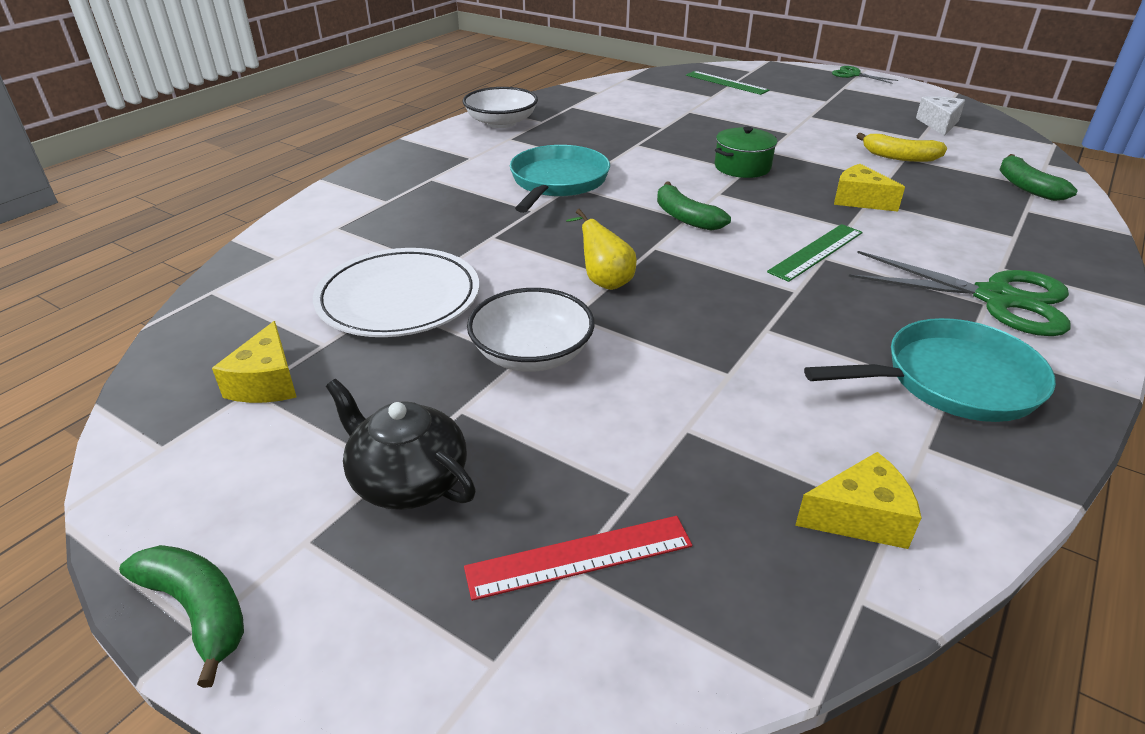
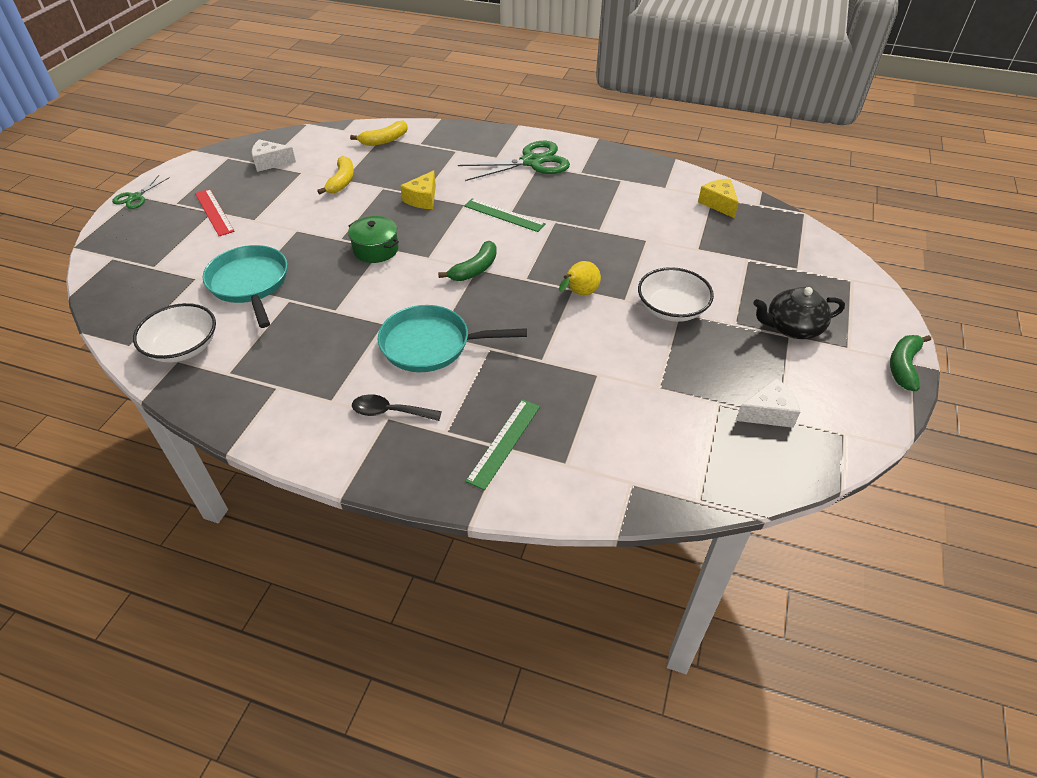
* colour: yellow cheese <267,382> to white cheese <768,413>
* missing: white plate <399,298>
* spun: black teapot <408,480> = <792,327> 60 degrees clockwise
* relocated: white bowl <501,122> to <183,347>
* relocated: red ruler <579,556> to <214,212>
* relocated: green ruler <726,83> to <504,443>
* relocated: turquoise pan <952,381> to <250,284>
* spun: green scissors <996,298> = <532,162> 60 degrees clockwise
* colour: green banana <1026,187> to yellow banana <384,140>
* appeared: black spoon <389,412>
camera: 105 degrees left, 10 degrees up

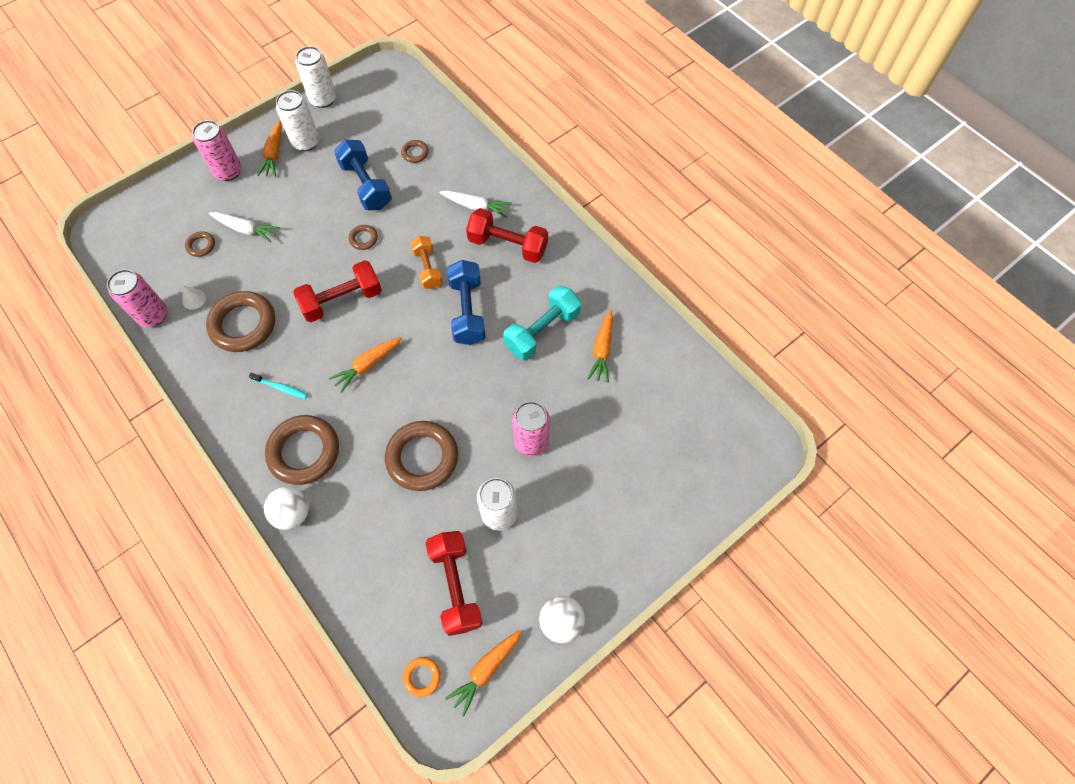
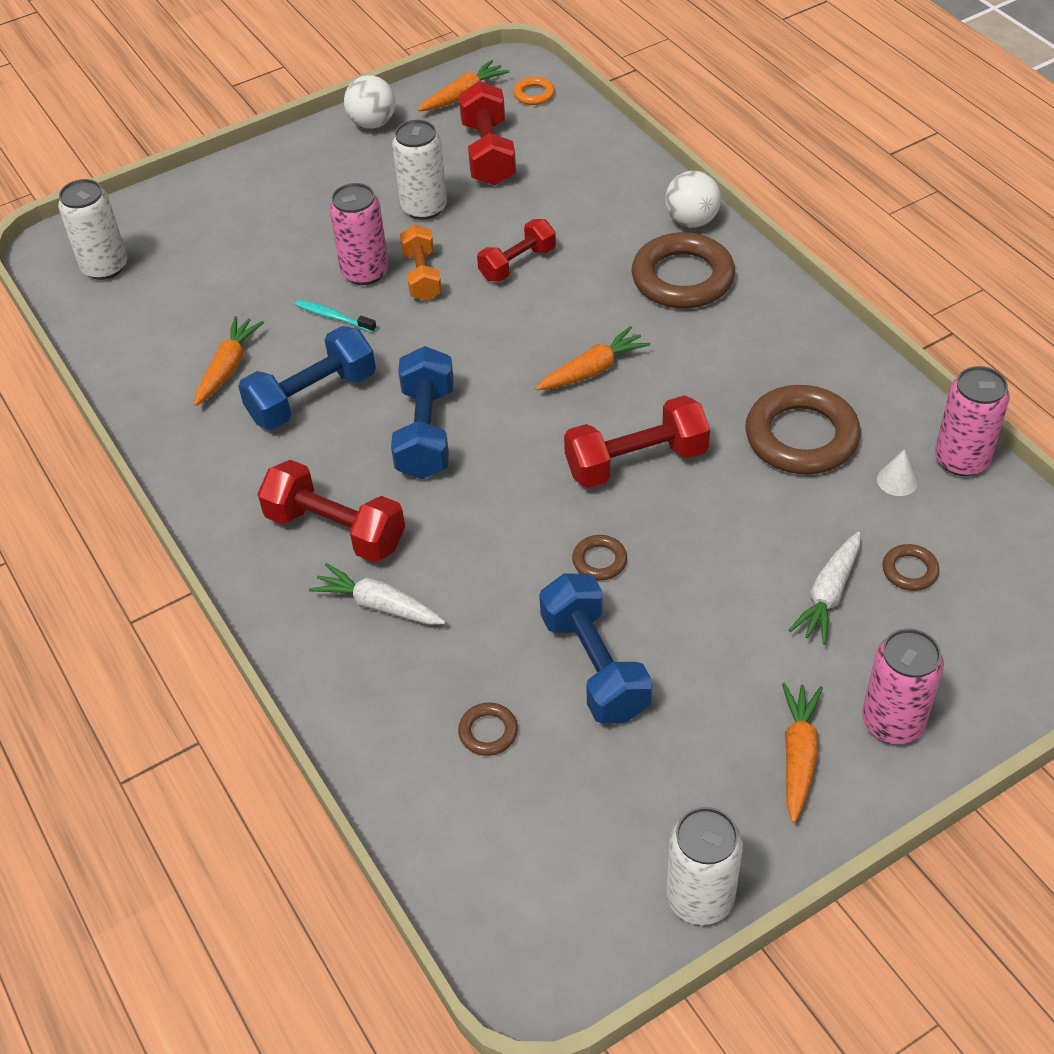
* spun: white carrot <246,229> = <828,594> 90 degrees counterclockwise
* relocated: turquoise toothbrush <281,388> to <333,317>
* relocated: white can <305,142> to <105,267>
* exchanged: brown ring <422,458> to red dumbbell <517,264>
* relocated: orange dumbbell <427,269> to <422,276>
* colour: turquoise dumbbell <542,331> to blue dumbbell <312,397>
camera: 170 degrees left, 15 degrees down

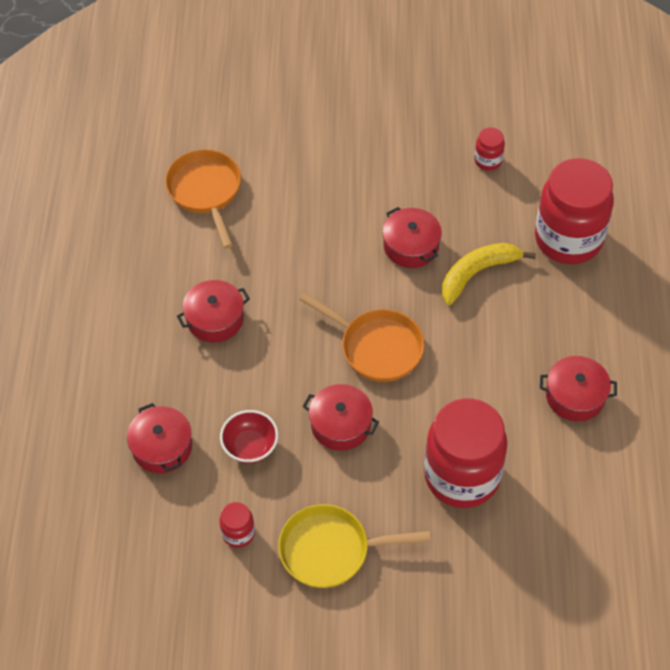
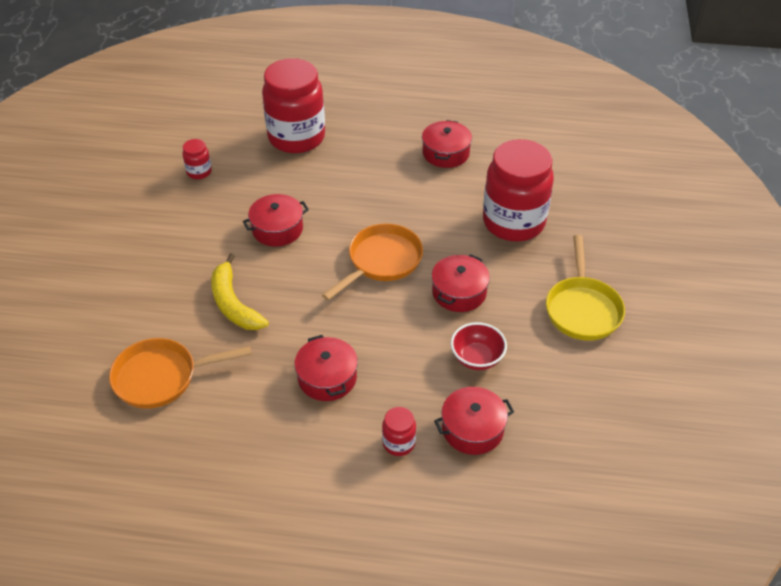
* relocated: red jar <238,533> to <398,443>
* relocated: yellow banana <477,273> to <234,303>
camera: 85 degrees left, 10 degrees down

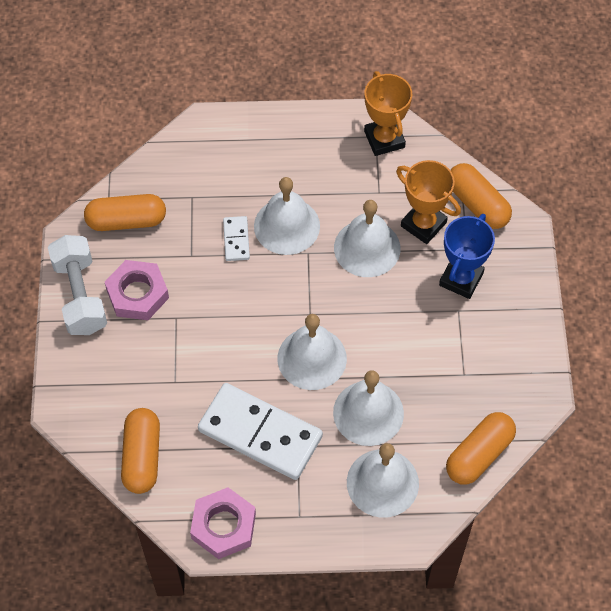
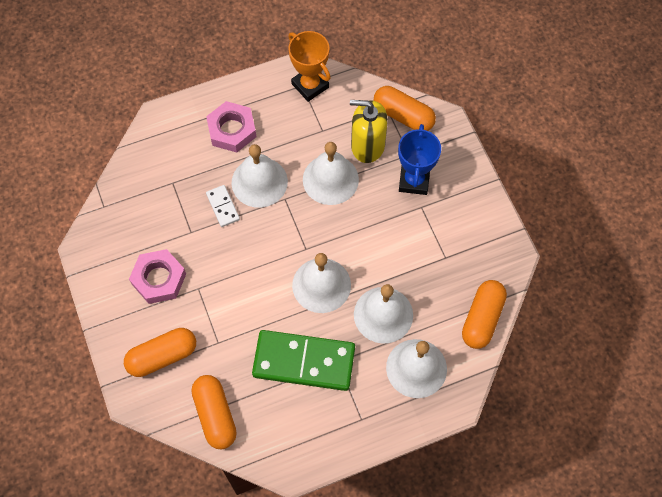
* missing: white dumbbell <80,295>
* relocated: orange capsule <126,221> to <162,356>
* relocated: pink nut <223,526> to <232,130>
* colour: white domino <260,433> to green domino <304,362>
* exchanged: orange trophy <423,224> to yellow soap dispenser <367,145>
camera: 20 degrees left, 5 degrees up

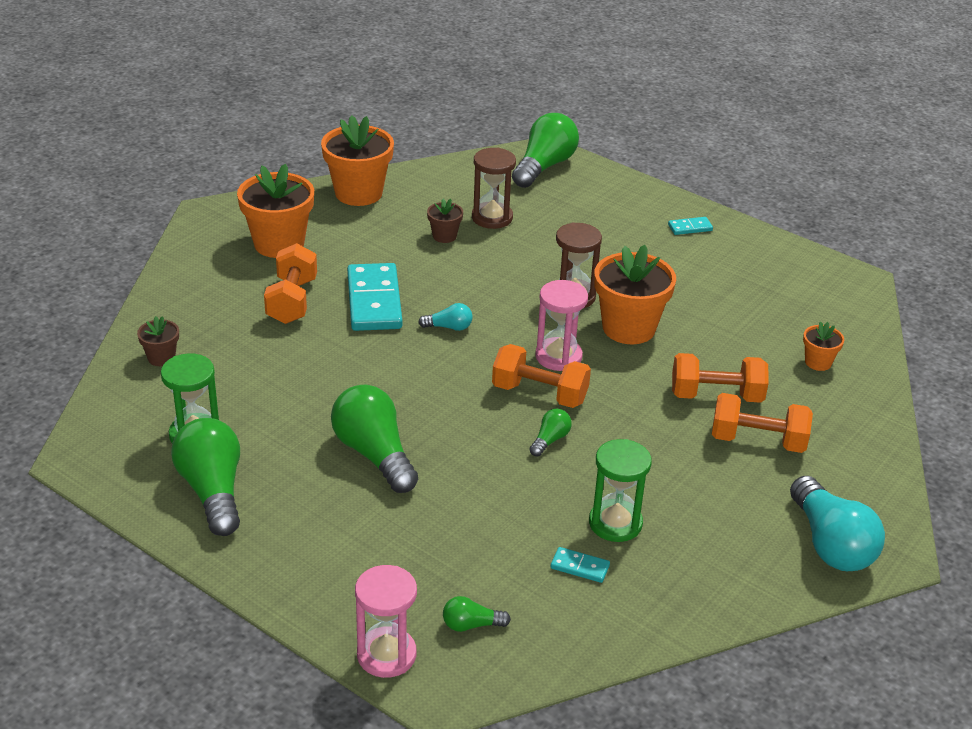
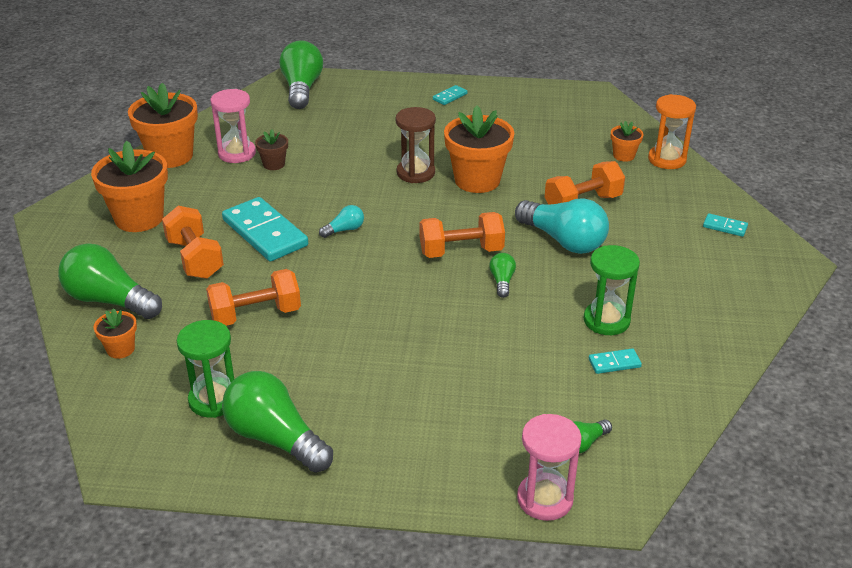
* colour: brown flower pot <161,358> to orange flower pot <121,349>
* relocated: green light bulb <374,454> to <109,300>
* missing: brown hourglass <492,218>
* relocated: pink hourglass <558,356> to <237,153>
* relocated: orange dumbbell <757,441> to <256,315>
* relocated: turquoise light bulb <830,544> to <563,241>
* appeared: orange hourglass <667,159>
* appeared: turquoise domino <725,227>
camera: 30 degrees left, 0 degrees up

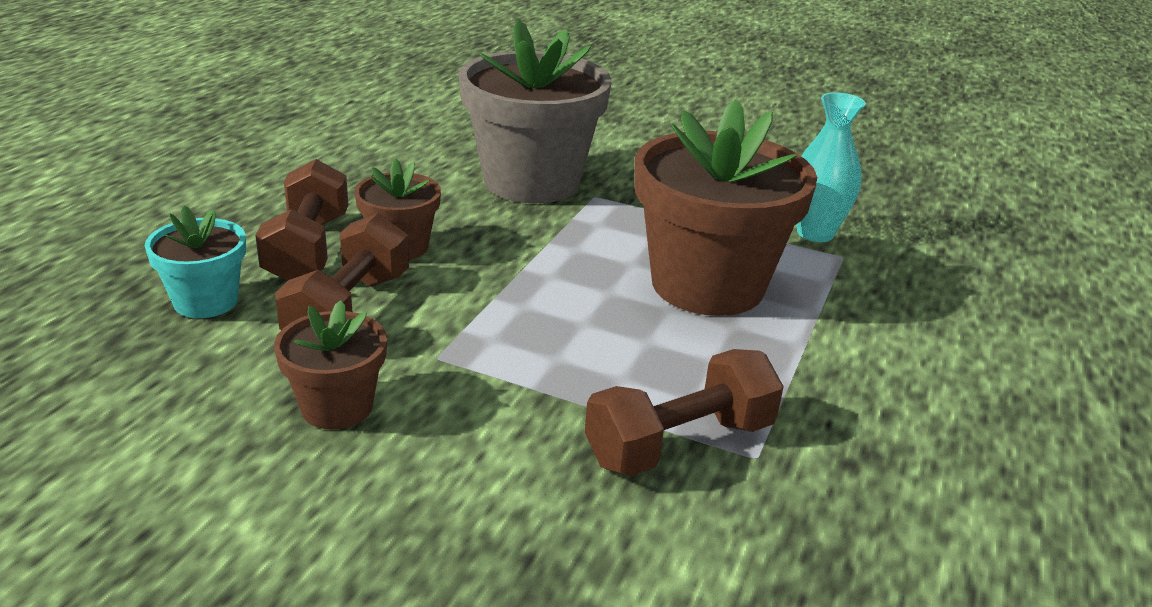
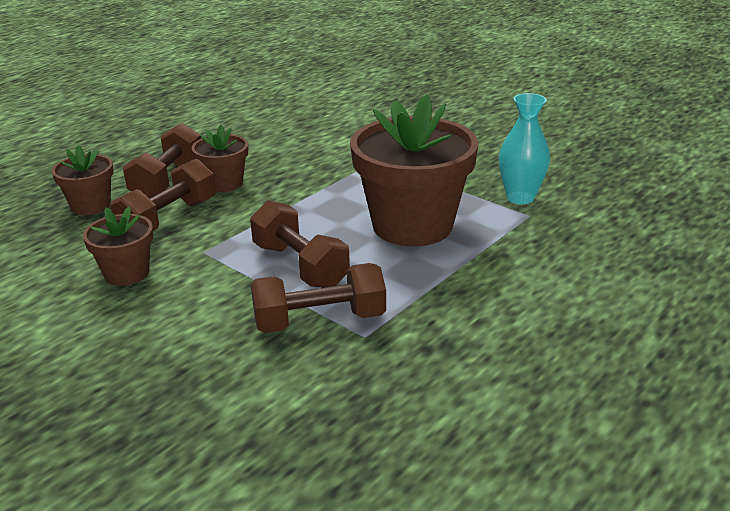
* colour: turquoise flower pot <206,301> to brown flower pot <91,206>
* missing: grey flower pot <531,181>
* appeared: brown dumbbell <300,266>
camera: 20 degrees right, 0 degrees up

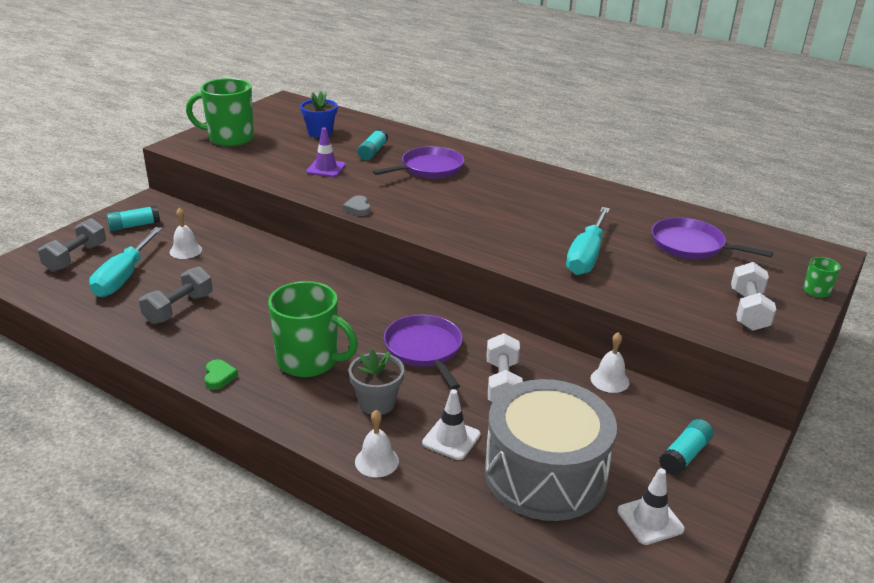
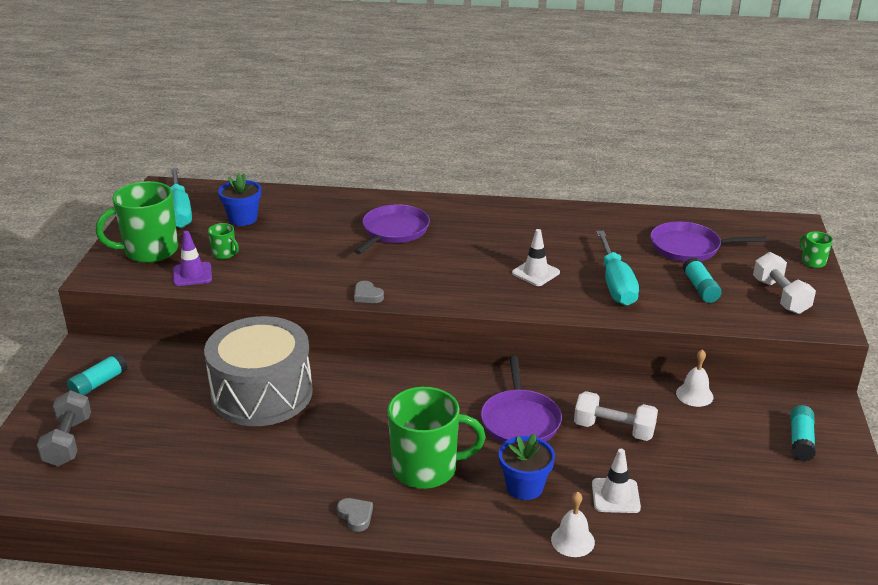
* relocated: turquoise screwdriver <124,276> to <179,211>
* missing: grey dumbbell <179,308>
* missing: white bell <185,250>
* colour: green heart <219,377> to grey heart <356,516>
* relocated: purple traffic cone <326,168> to <192,274>
* colour: grey flower pot <377,403> to blue flower pot <524,487>
* relocated: turquoise glue stick <373,152> to <700,288>
* spun: purple pan <424,349> = <520,420> 135 degrees counterclockwise
* relocated: grey drum <545,474> to <262,393>
* spun: white dumbbell <502,384> = <614,429> 45 degrees counterclockwise
* relocated: white traffic cone <650,520> to <535,273>
* appeared: green mug <224,254>
camera: 25 degrees left, 0 degrees up

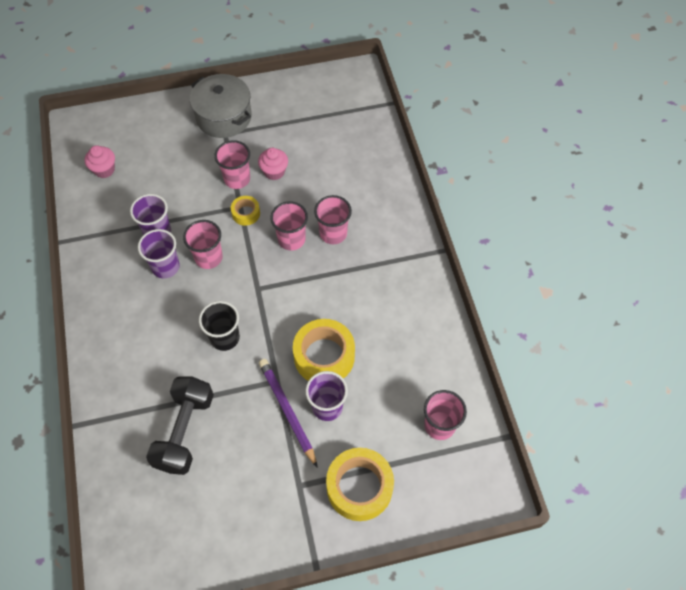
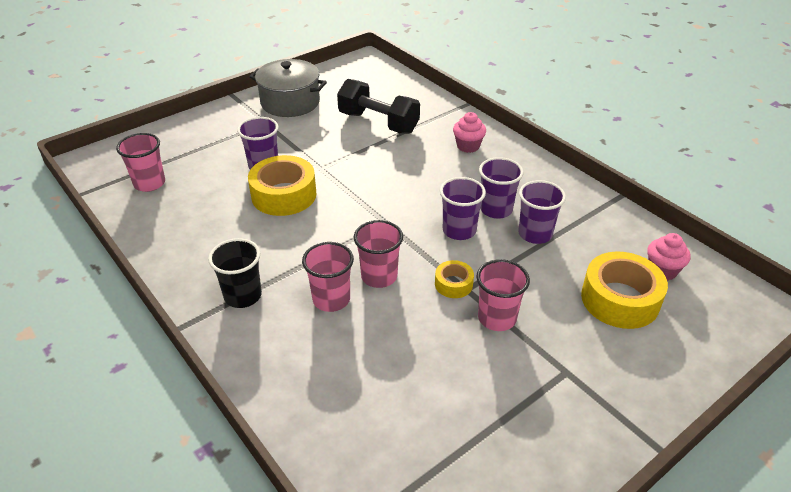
* spun: black dumbbell <185,431> = <378,123> 45 degrees counterclockwise
* colour: pink cup <208,257> to purple cup <459,230>
* relocated: grey pot <224,117> to <290,102>
* relocated: black cup <225,338> to <243,296>
* relocated: pink cupcake <274,172> to <468,146>
* missing: purple pencil <287,411>
* relocated: yellow tape <359,487> to <620,299>
camera: 155 degrees right, 20 degrees down

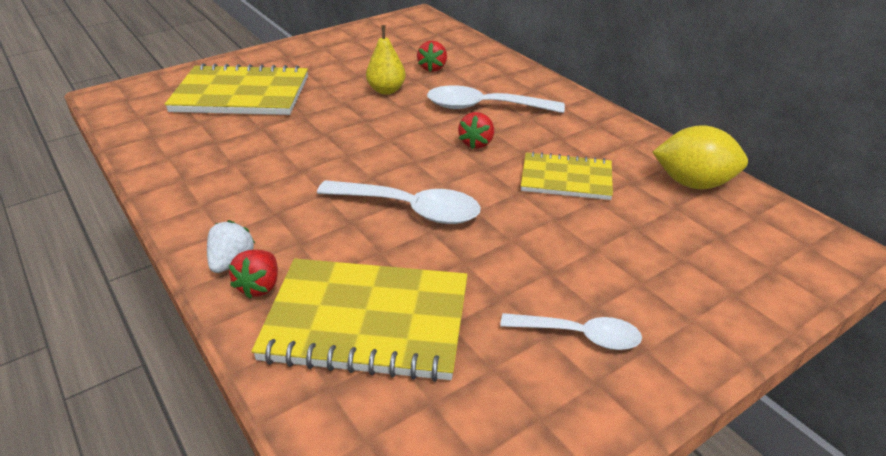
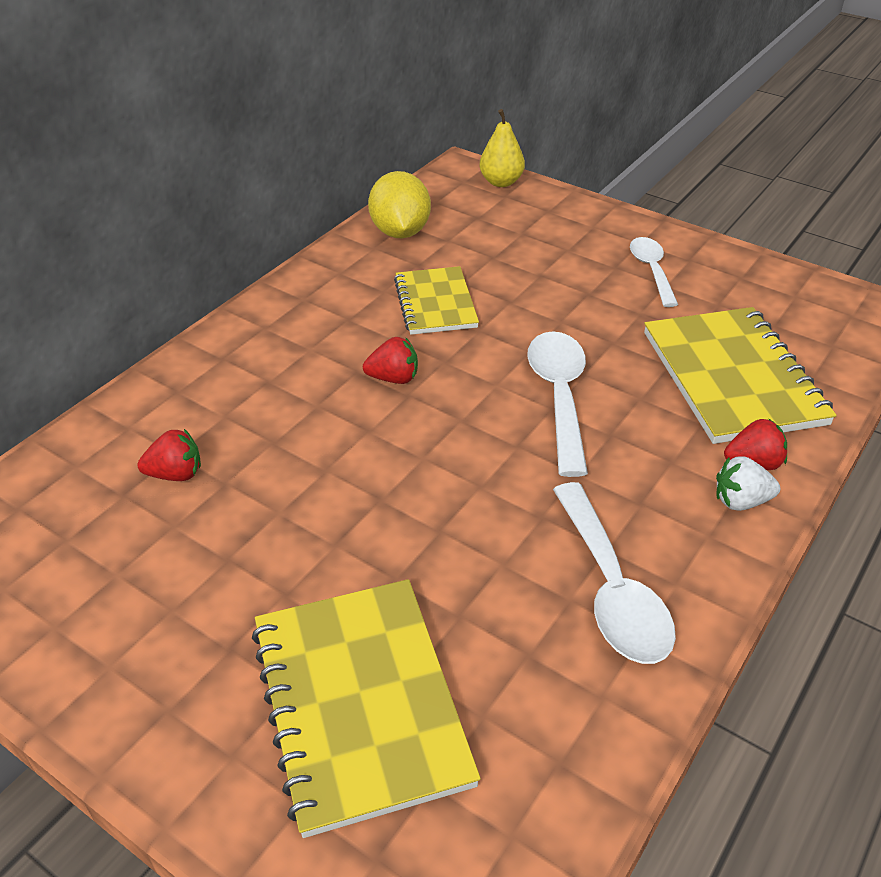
* relocated: yellow pear <386,90> to <501,182>
* relocated: white spoon <484,107> to <612,589>
camera: 110 degrees left, 5 degrees up

